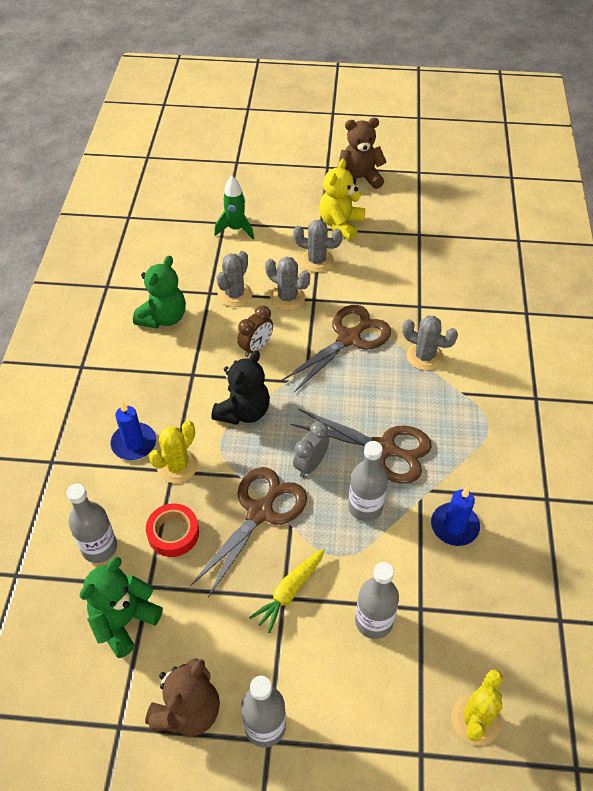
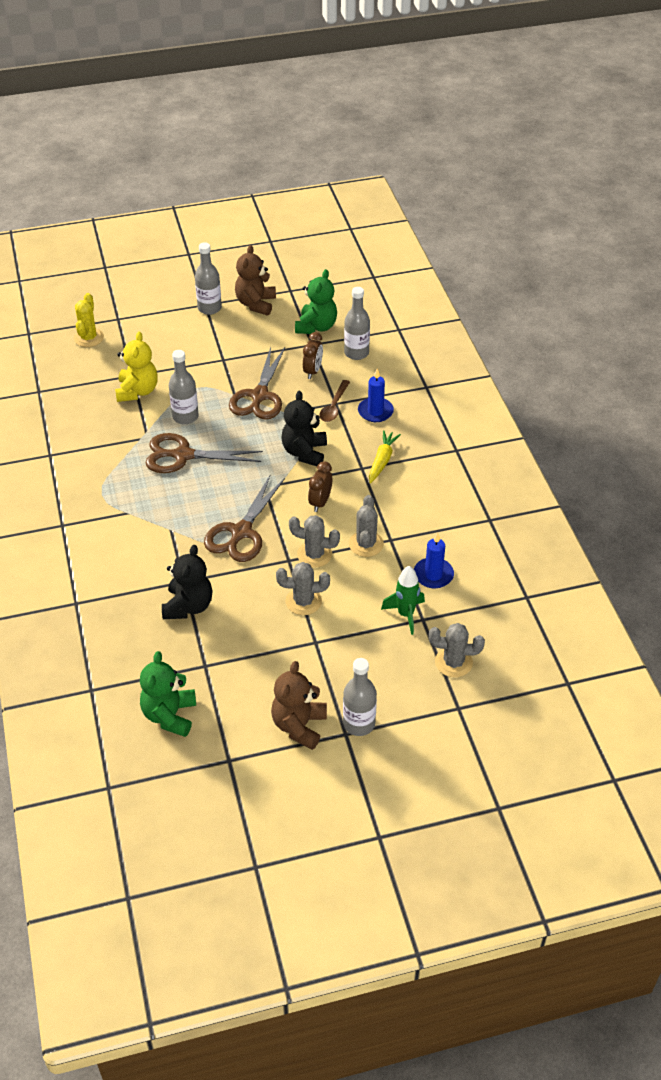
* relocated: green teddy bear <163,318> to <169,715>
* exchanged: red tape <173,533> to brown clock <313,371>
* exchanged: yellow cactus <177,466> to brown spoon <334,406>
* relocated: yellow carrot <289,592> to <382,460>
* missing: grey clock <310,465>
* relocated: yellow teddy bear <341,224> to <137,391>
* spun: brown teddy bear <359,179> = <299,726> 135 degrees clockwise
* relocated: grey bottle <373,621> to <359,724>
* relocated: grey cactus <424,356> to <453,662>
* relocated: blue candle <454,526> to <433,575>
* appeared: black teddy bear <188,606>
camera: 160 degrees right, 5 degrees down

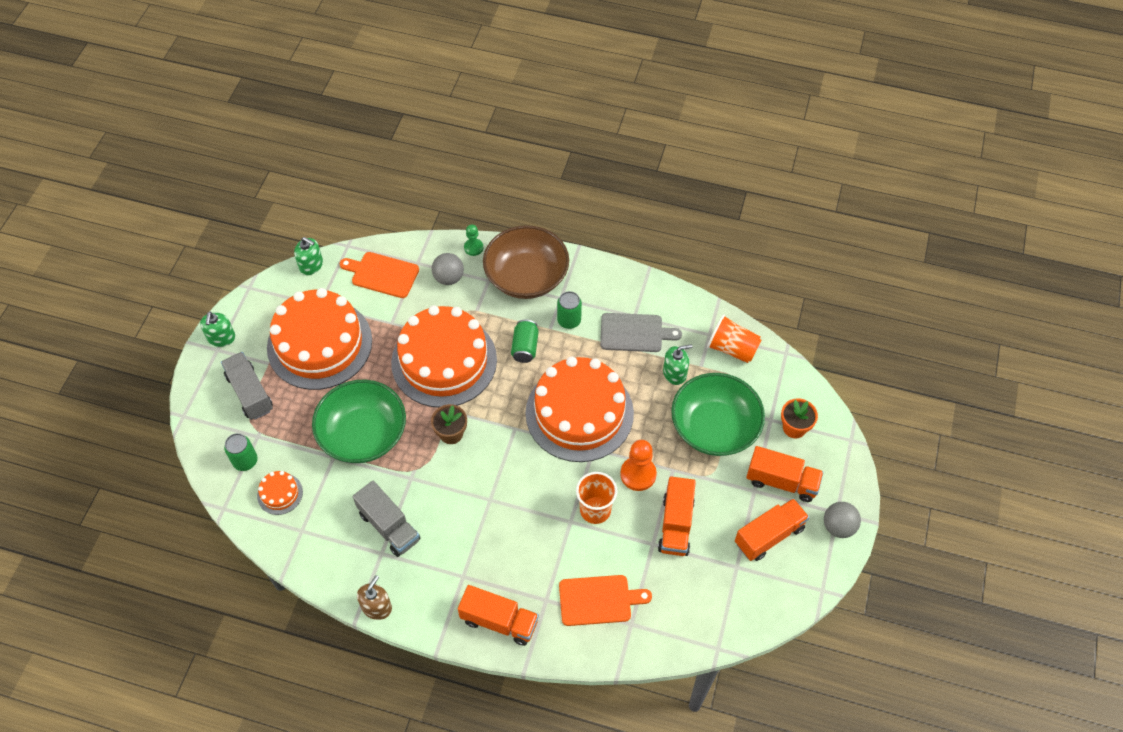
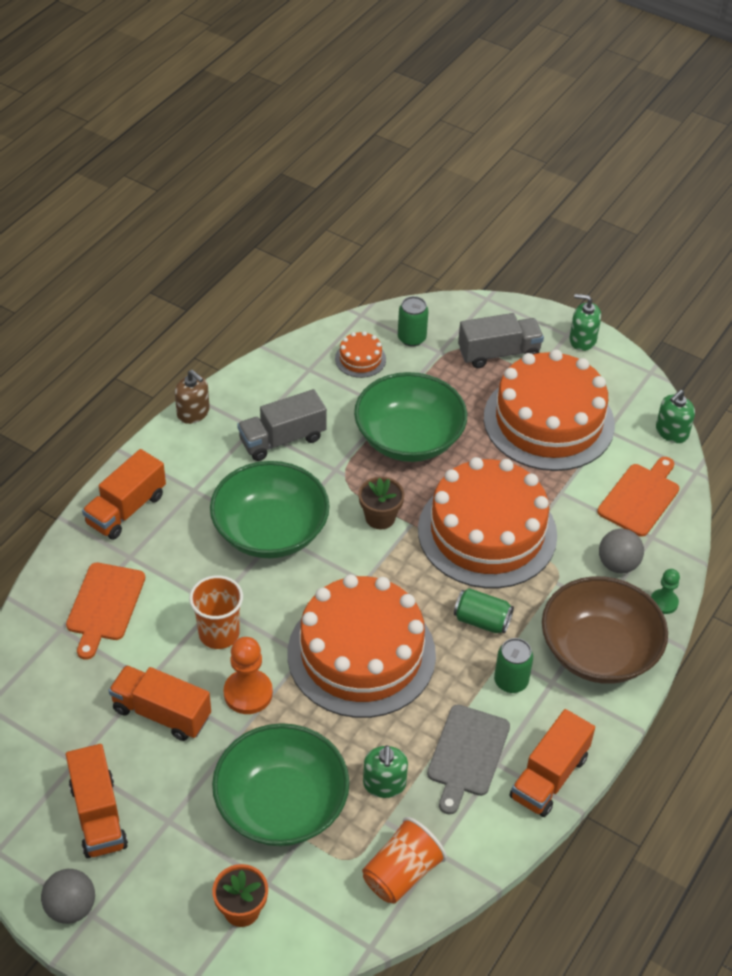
* relocated: orange truck <781,481> to <549,777>
* appeared: green bowl <270,531>
camera: 105 degrees right, 10 degrees down

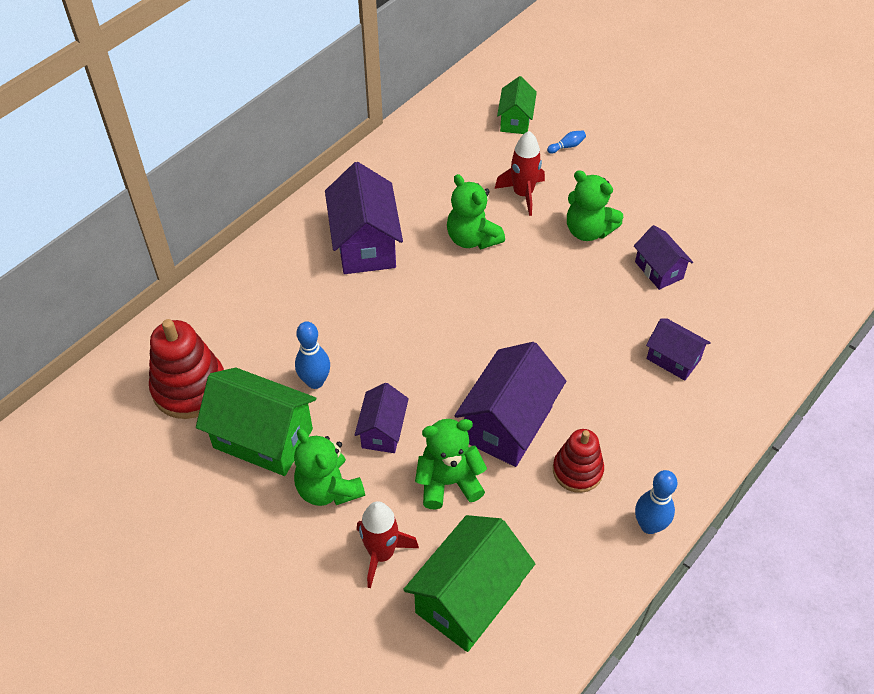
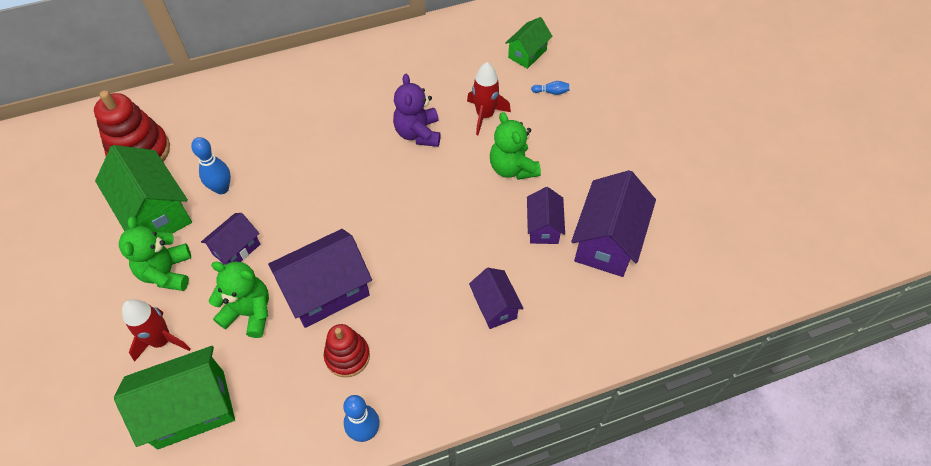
* relocated: purple house <365,244> to <607,241>
* colour: green teddy bear <472,238> to purple teddy bear <418,133>
camera: 30 degrees right, 5 degrees up

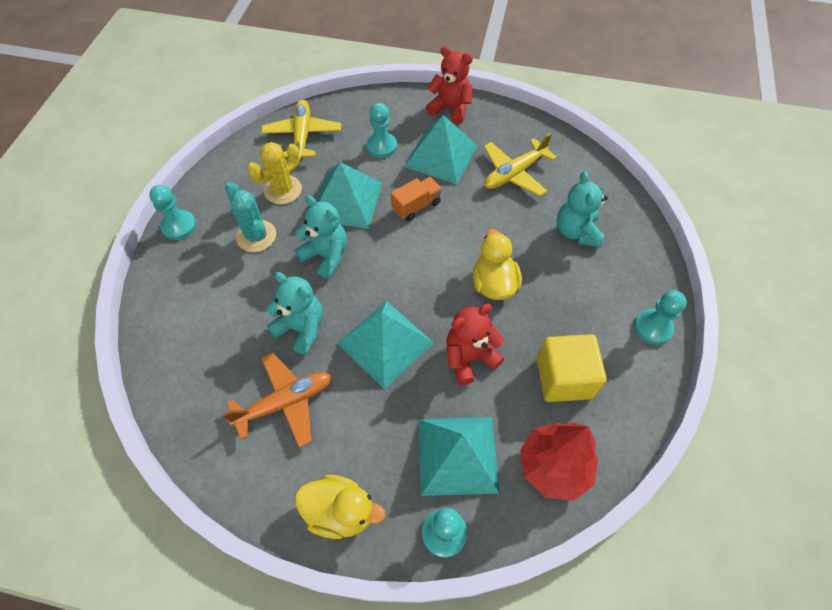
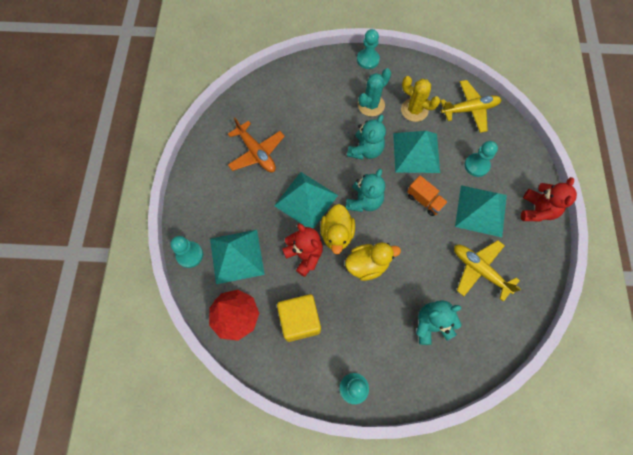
* relocated: turquoise teddy bear <301,328> to <364,201>
* relocated: yellow duck <340,511> to <337,234>
camera: 80 degrees right, 10 degrees up

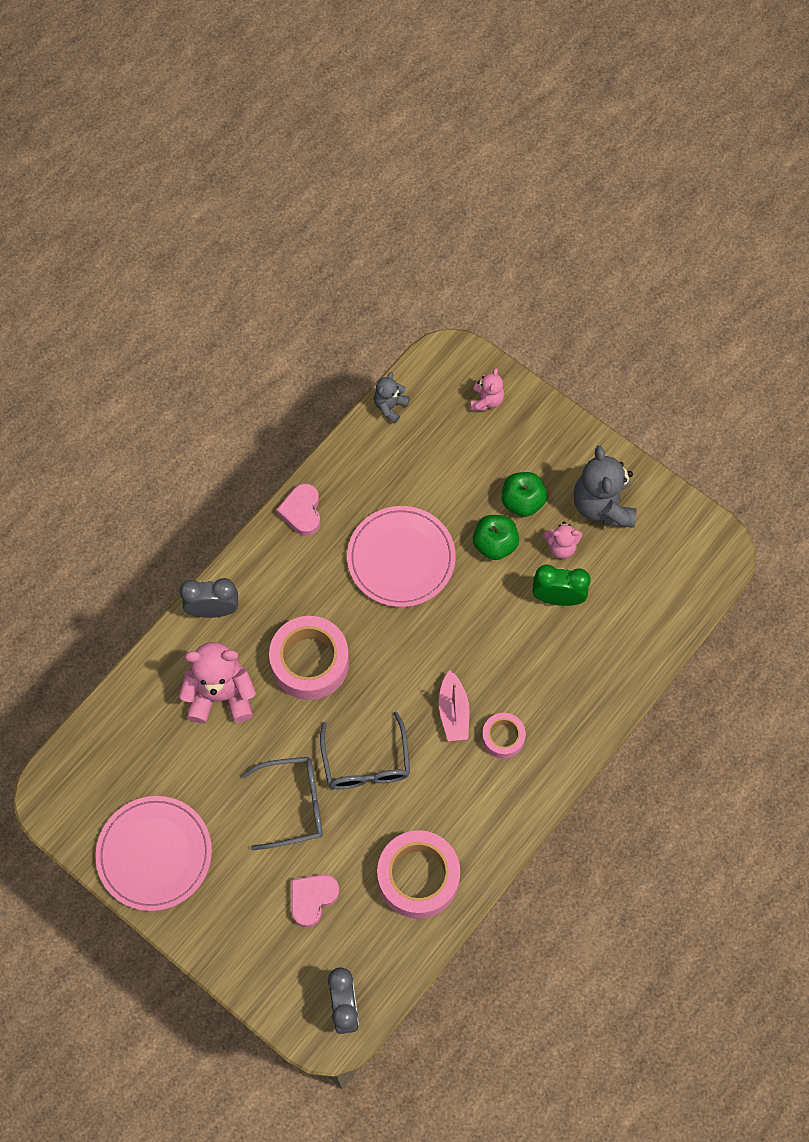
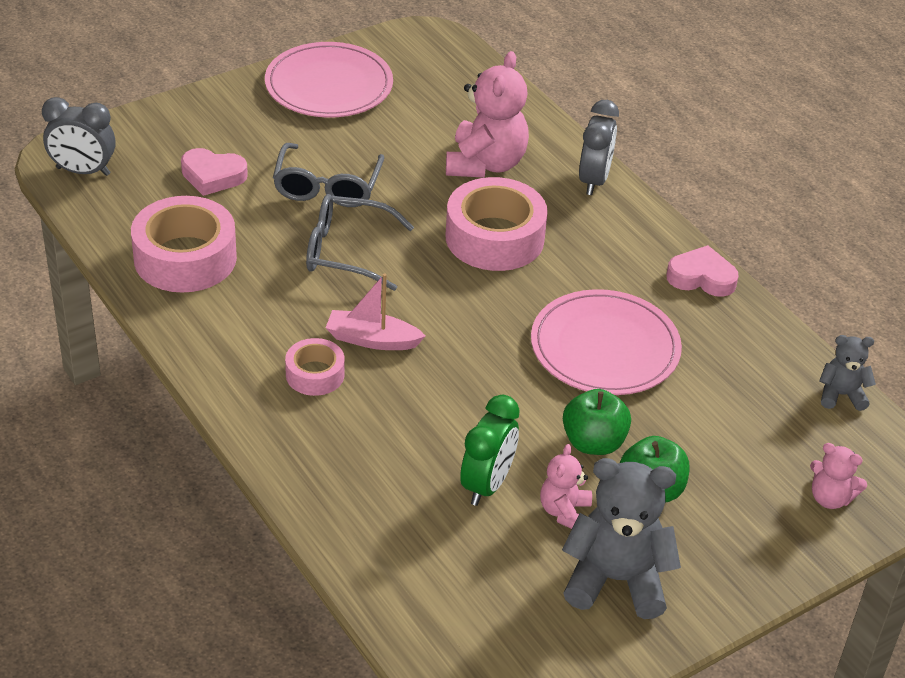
* spun: pink heart <312,899> = <213,176> 135 degrees clockwise
* spun: grey teddy bear <390,406> = <841,395> 45 degrees counterclockwise
camera: 105 degrees right, 25 degrees down

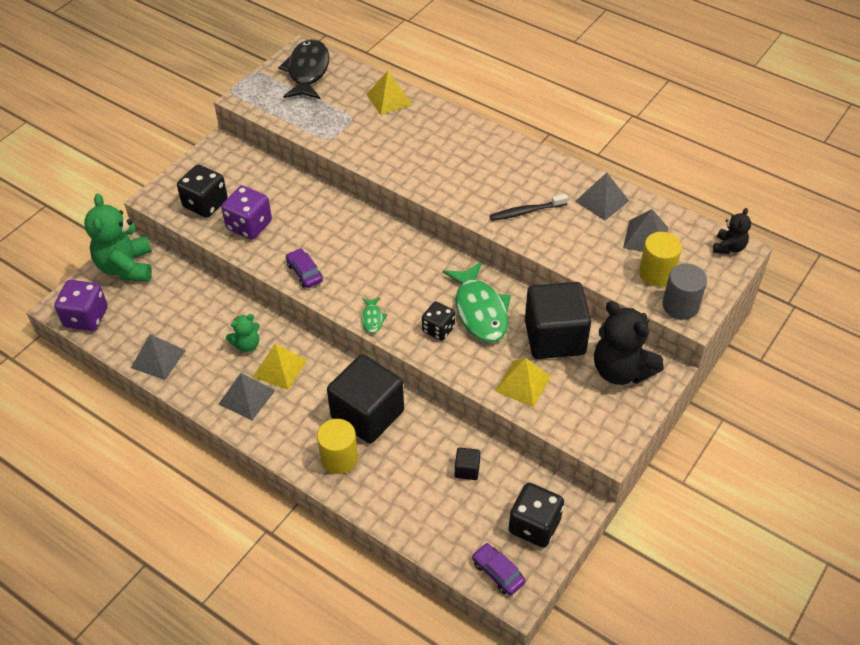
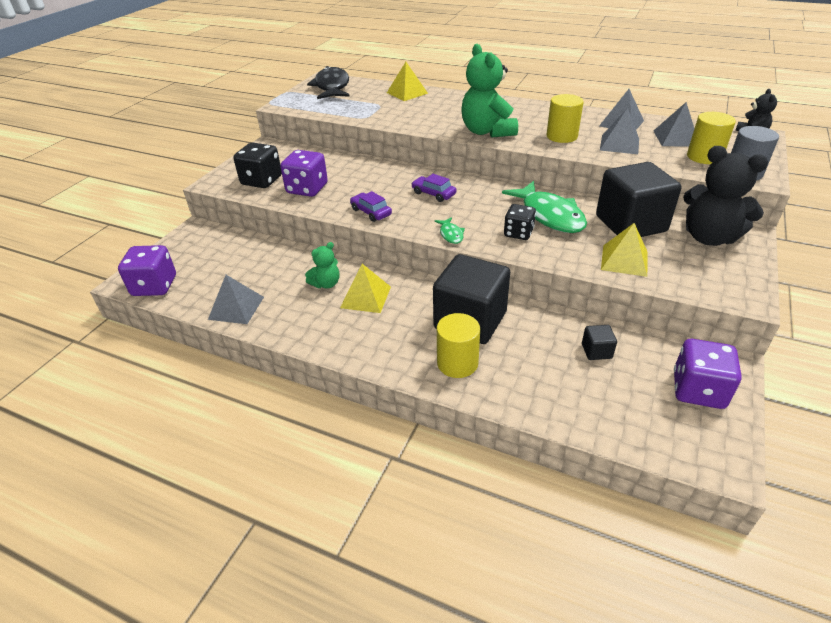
* relocated: green teddy bear <126,267> to <487,131>
* relocated: grey pyramid <246,397> to <619,144>
* relocated: purple car <498,572> to <433,194>
* exchanged: black toothbrush <526,212> to yellow cylinder <562,136>
* colour: black dice <534,525> to purple dice <698,390>
camera: 10 degrees left, 10 degrees down

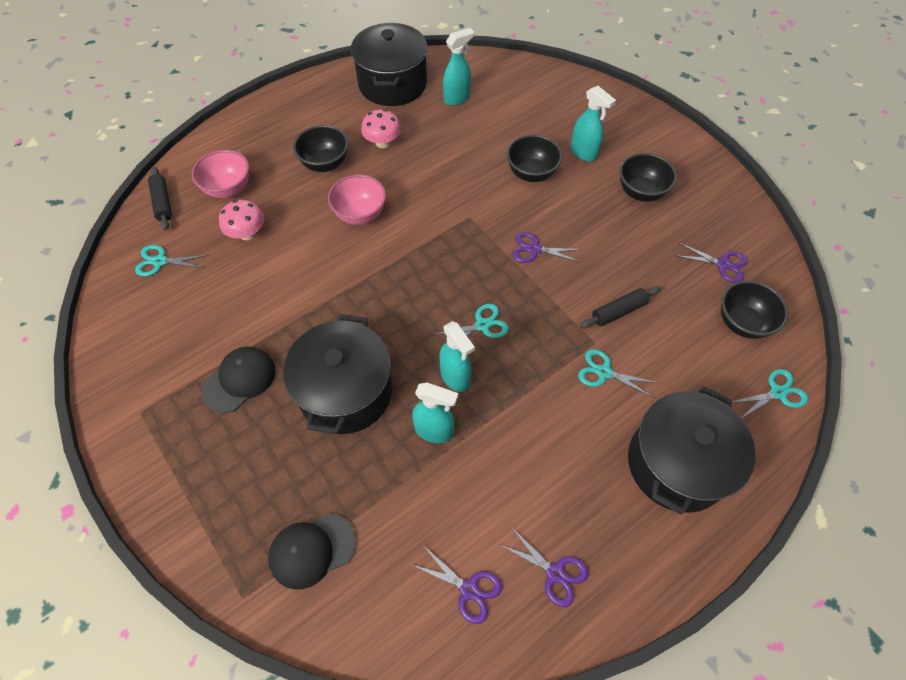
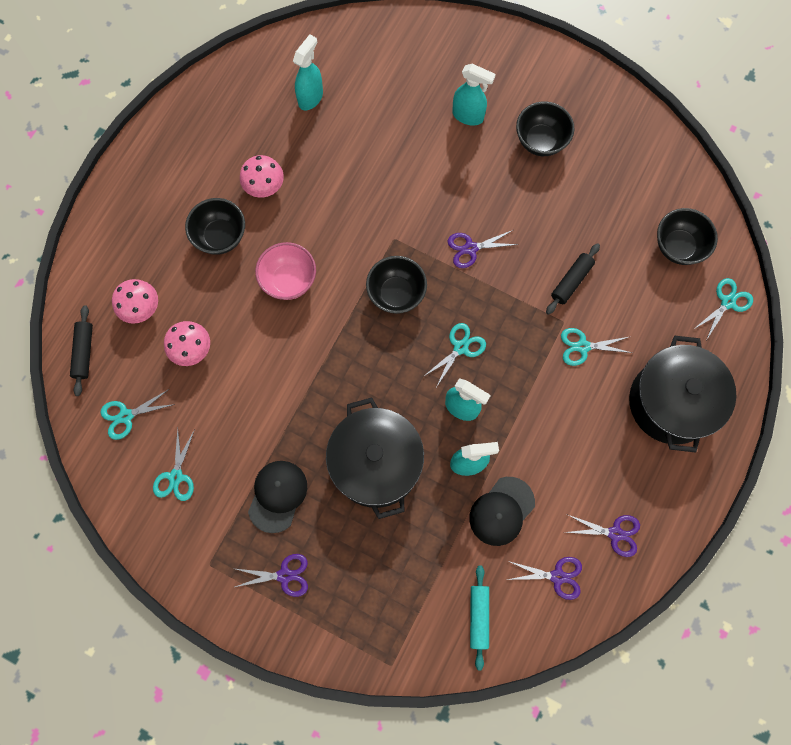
* spun: black rolling pin <163,203> = <84,352> 45 degrees clockwise
* exchanged: pink bowl <228,189> to pink mushroom <141,308>
* relocated: black cap <312,550> to <501,511>
* missing: black pot <392,84>
* relocated: black bowl <531,173> to <396,294>
* relocated: purple scissors <723,264> to <284,575>
* appeared: turquoise scissors <176,477>
* appeared: turquoise rolling pin <479,617>
camera: 25 degrees left, 15 degrees up

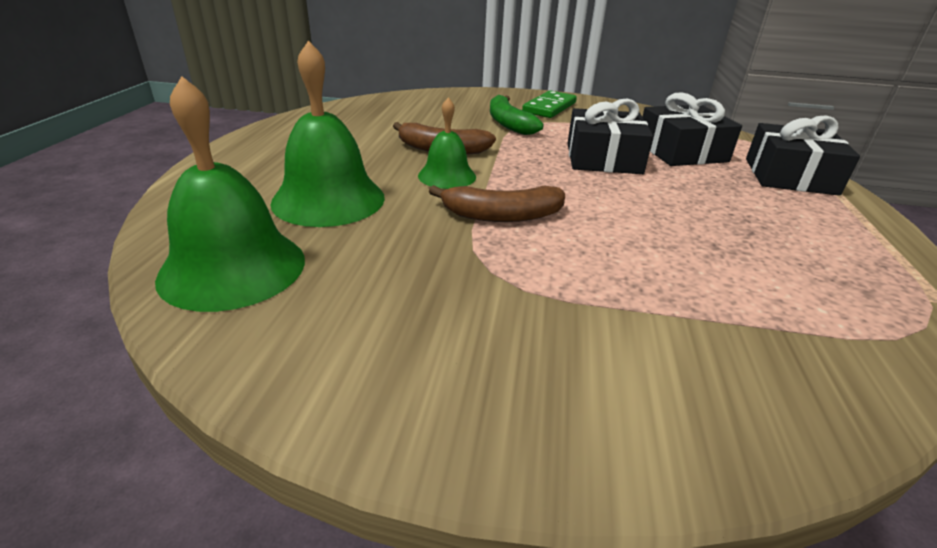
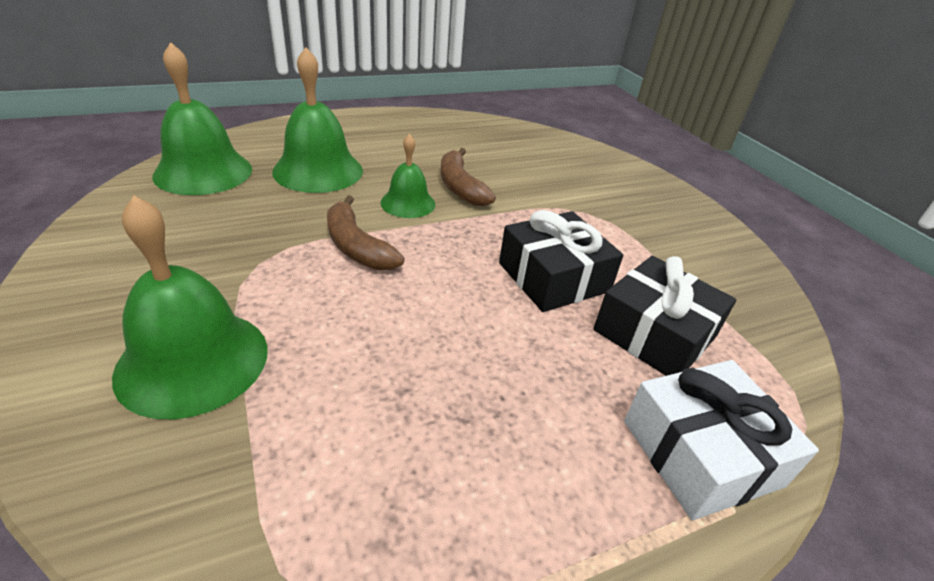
* missing: green banana <508,124>
* missing: green domino <549,107>
* colour: black gift <790,176> to white gift <701,453>
* appeared: green bell <193,361>
camera: 55 degrees right, 5 degrees up

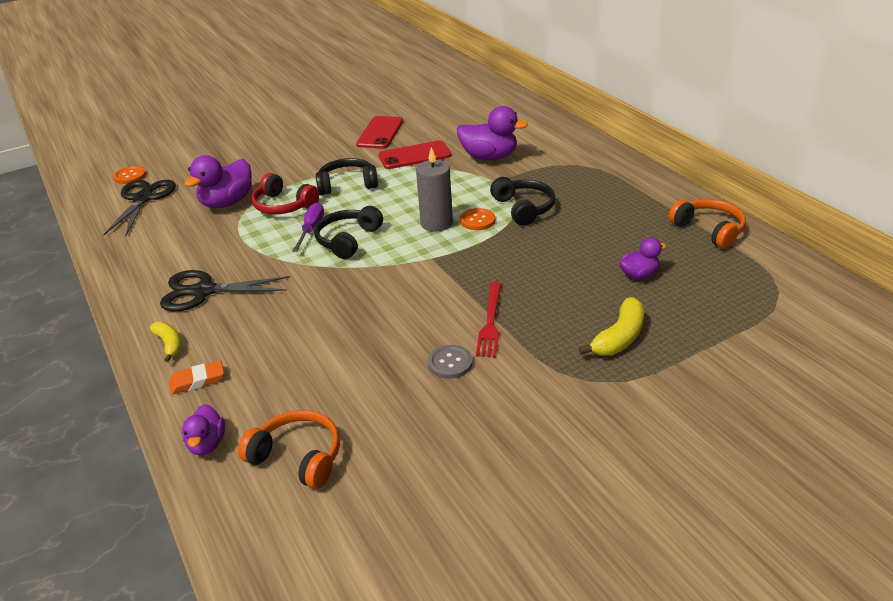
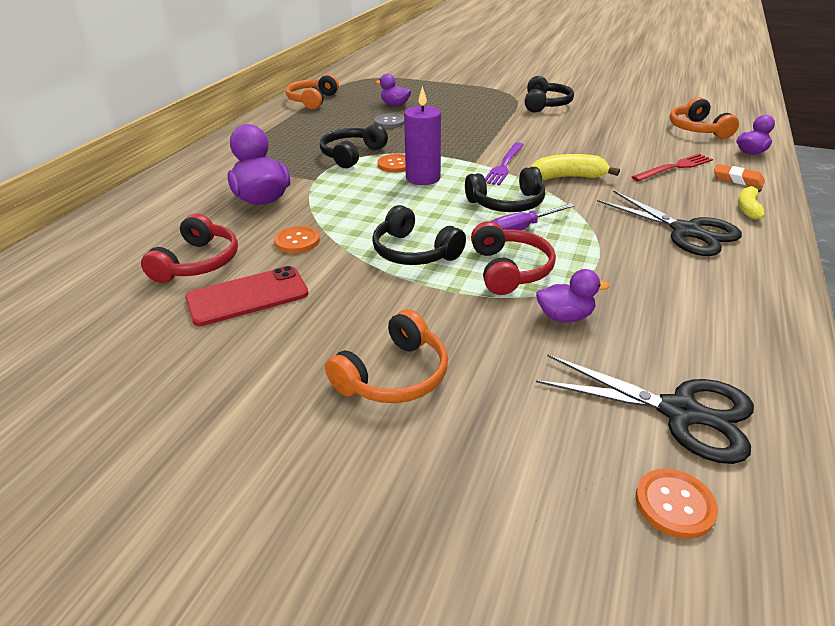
* spun: black scissors <143,198> = <680,412> 120 degrees counterclockwise
* size: purple duck <227,202> = <565,317> x0.57
* exchanged: red phone <414,156> to orange button <297,241>
* colour: grey candle <436,223> to purple candle <423,178>
* relocated: grey button <450,363> to <390,122>
* relocated: red fork <490,322> to <674,167>
* relocated: yellow banana <619,338> to <568,177>
* appeared: red headphones <198,262>
* appeared: orange headphones <394,375>
* appeared: purple fork <504,165>
* appeared: black headphones <545,104>
camera: 130 degrees left, 0 degrees up

